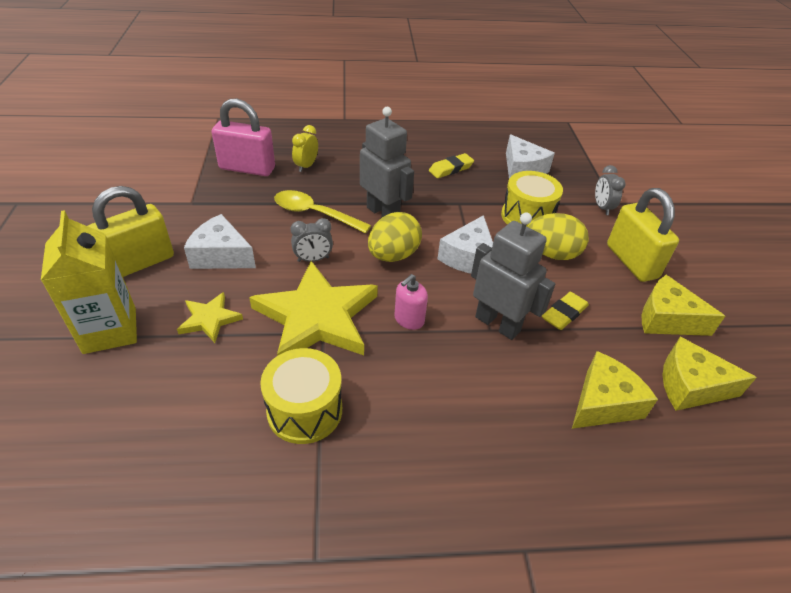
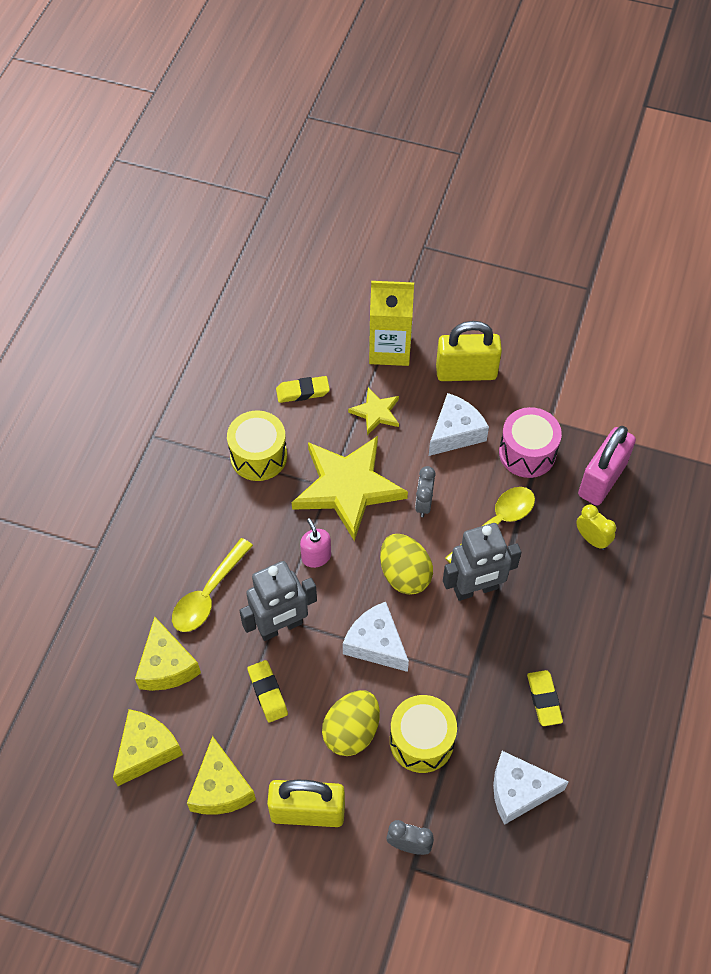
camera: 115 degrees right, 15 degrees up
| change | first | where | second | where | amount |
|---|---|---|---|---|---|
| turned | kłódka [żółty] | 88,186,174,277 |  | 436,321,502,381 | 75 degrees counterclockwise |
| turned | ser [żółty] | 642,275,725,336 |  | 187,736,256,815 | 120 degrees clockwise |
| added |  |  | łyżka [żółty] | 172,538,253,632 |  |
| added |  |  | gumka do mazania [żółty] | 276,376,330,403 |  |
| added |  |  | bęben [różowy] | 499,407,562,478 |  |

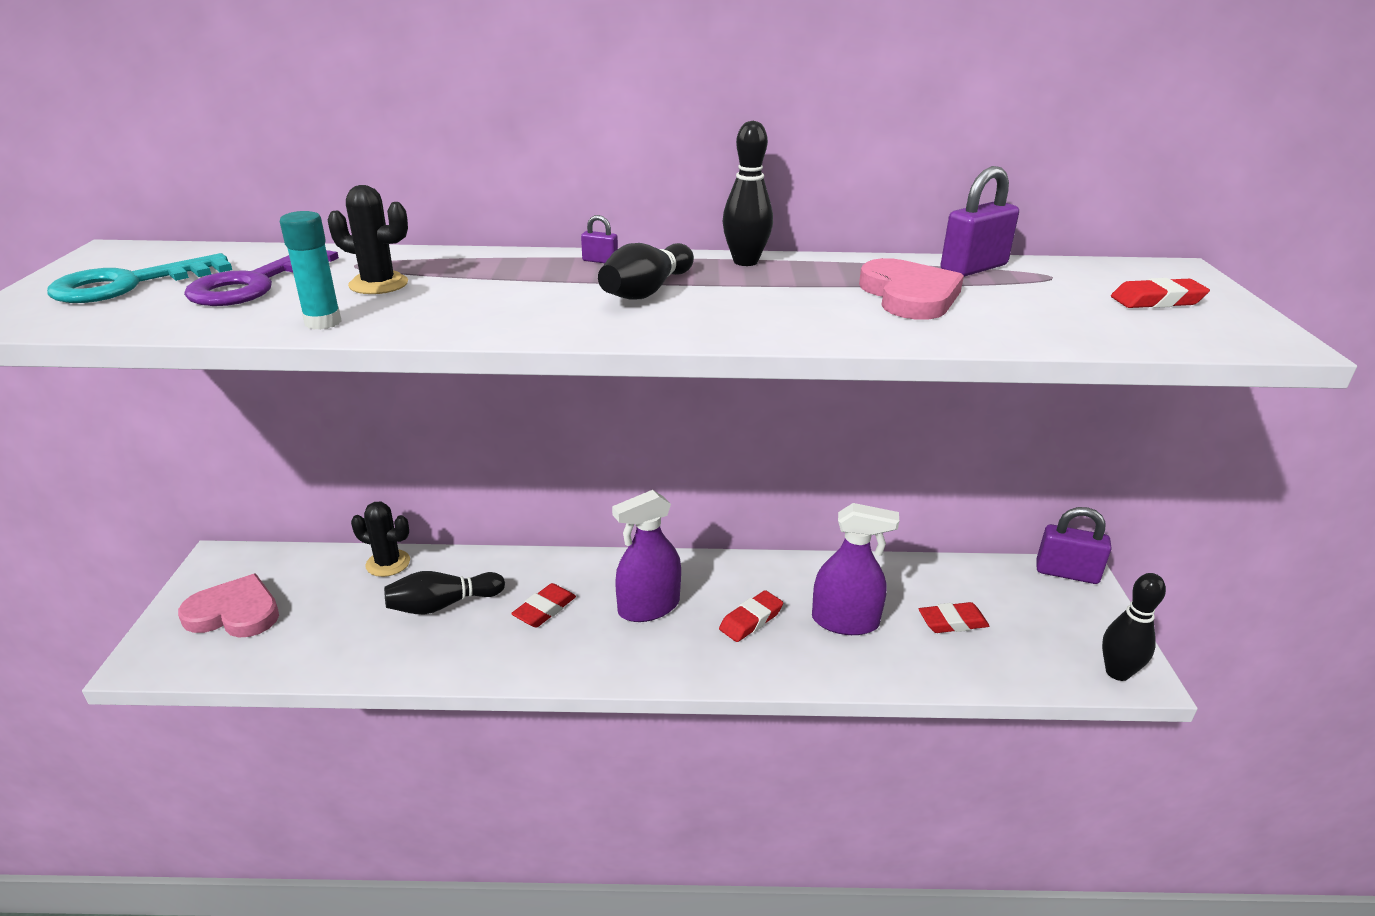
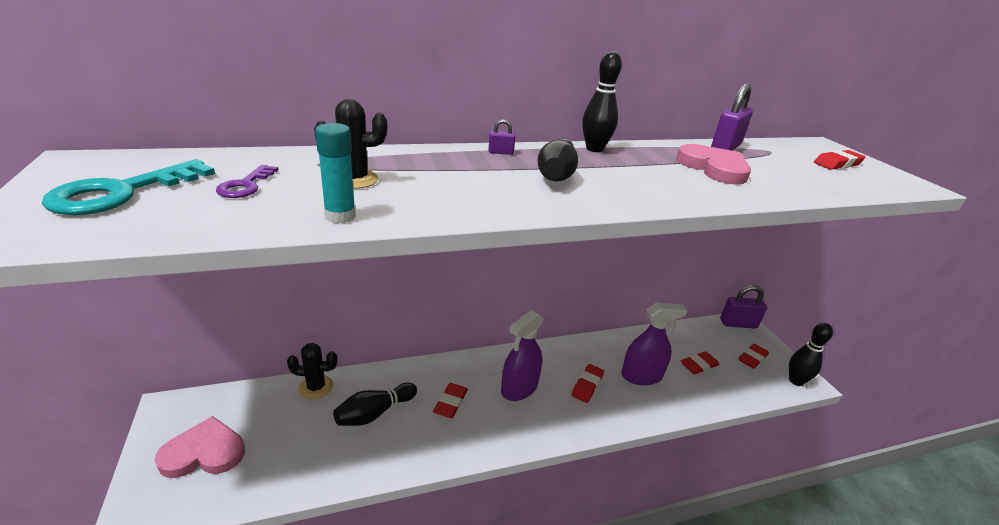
camera: 20 degrees left, 0 degrees up
| change | first | where | second | where | amount |
|---|---|---|---|---|---|
| resized | klucz [fioletowy] | 184,250,339,306 |  | 216,165,278,198 | x0.56 |
| added |  |  | gumka do mazania [czerwony] | 739,344,769,369 |  |

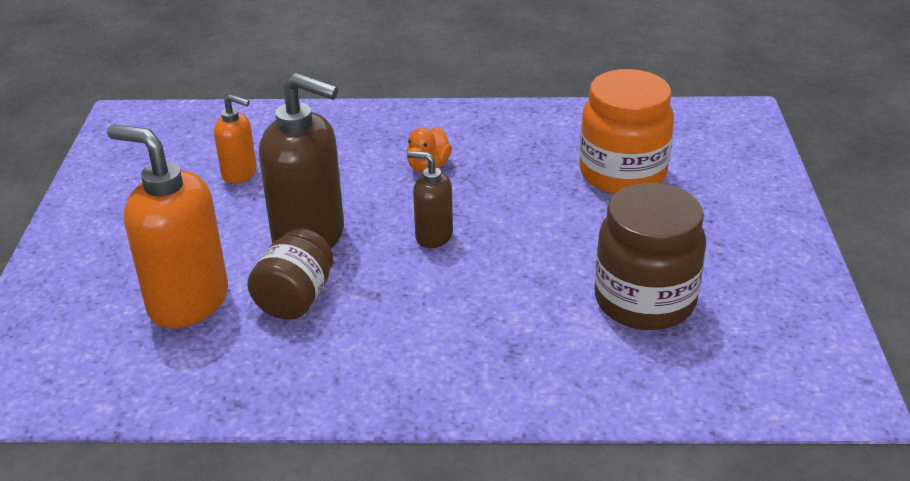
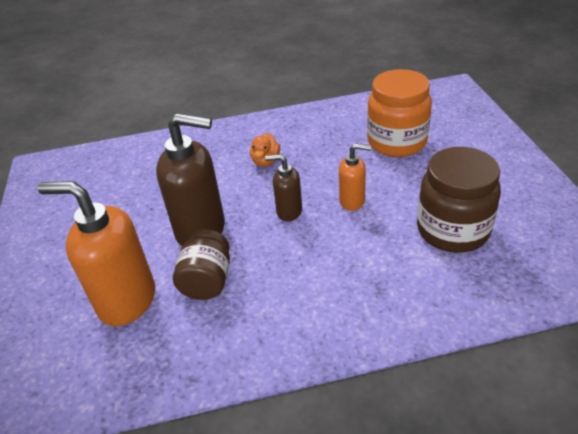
camera: 10 degrees left, 5 degrees up
| change | first | where | second | where | amount |
|---|---|---|---|---|---|
| moved | dozownik mydła [pomarańczowy] | 214,94,257,184 |  | 339,143,371,211 |  |

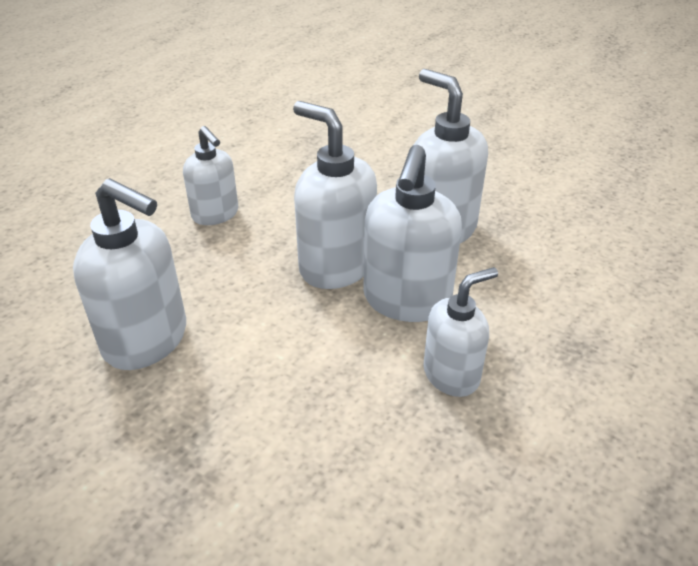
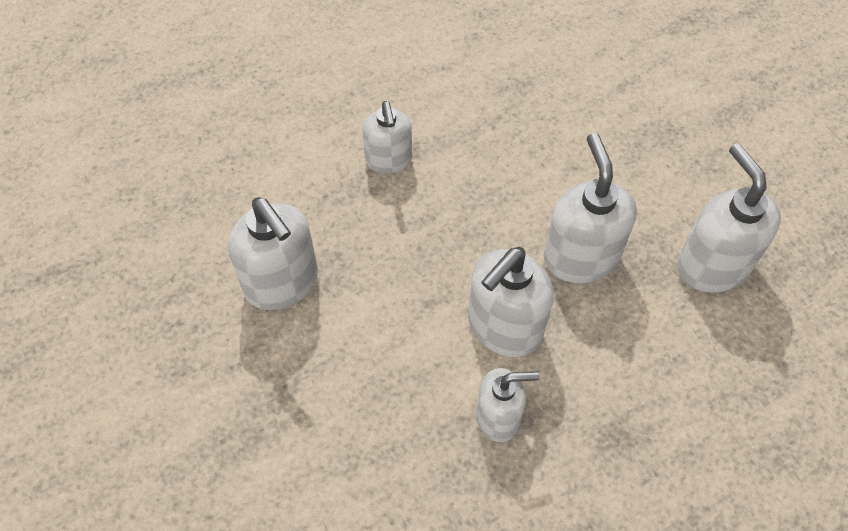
camera: 25 degrees right, 20 degrees up
| change | first | where | second | where | amount |
|---|---|---|---|---|---|
| moved | dozownik mydła [biały] | 293,101,377,289 |  | 678,143,781,293 |  |

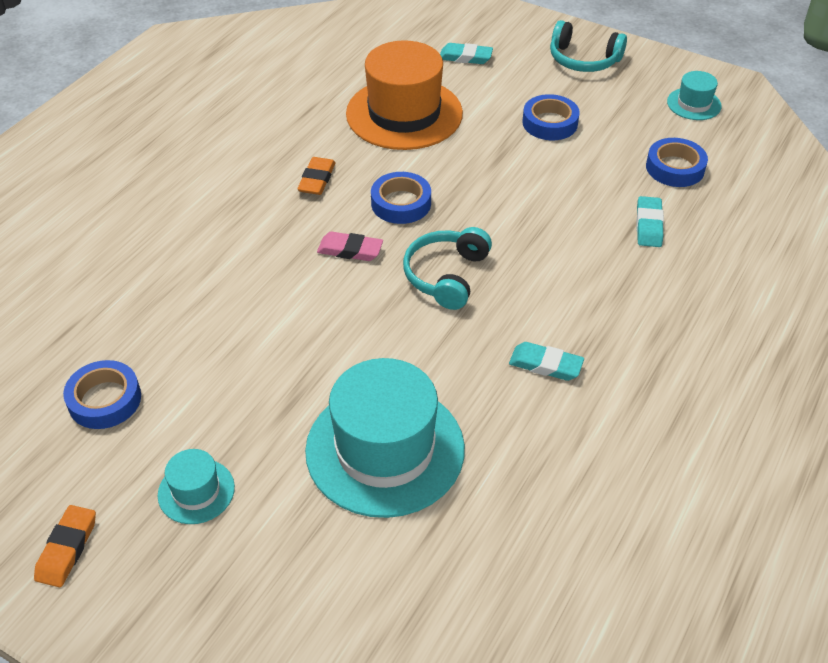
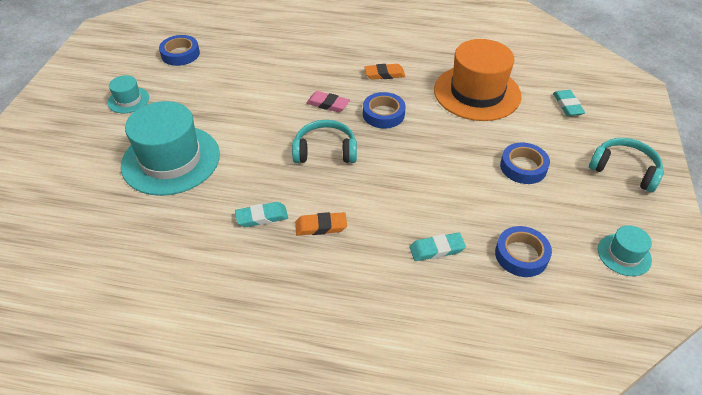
camera: 70 degrees right, 0 degrees up
| change | first | where | second | where | amount |
|---|---|---|---|---|---|
| moved | gumka do mazania [pomarańczowy] | 34,505,96,587 |  | 295,212,347,236 |  |
| turned | gumka do mazania [różowy] | 317,232,383,261 |  | 306,91,350,112 | 60 degrees counterclockwise |
| turned | gumka do mazania [turkusowy] | 509,342,584,381 |  | 235,202,288,227 | 75 degrees clockwise |
| turned | słuchawki [turkusowy] | 550,20,627,72 |  | 589,138,664,193 | 120 degrees clockwise |

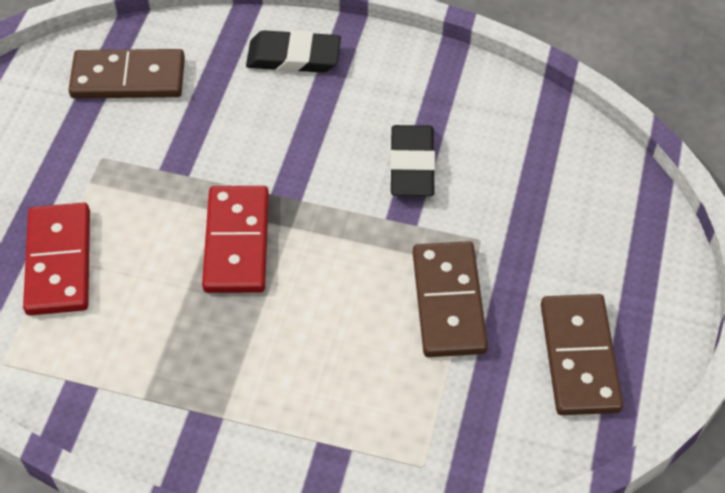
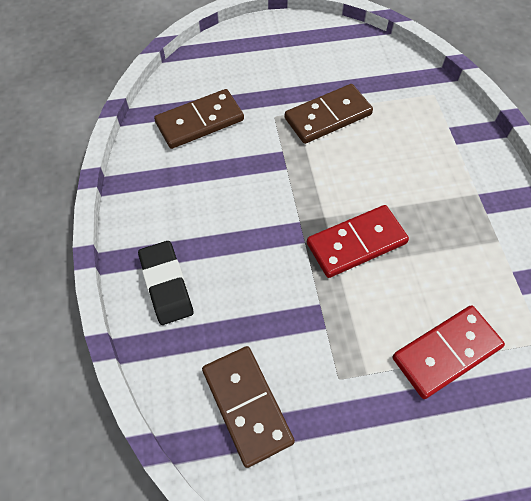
camera: 115 degrees left, 5 degrees up
| change | first | where | second | where | amount |
|---|---|---|---|---|---|
| removed | gumka do mazania [czarny] | 390,125,435,196 |  |  |  |
| moved | kostka domina [brązowy] | 541,294,623,415 |  | 154,89,244,149 |  |

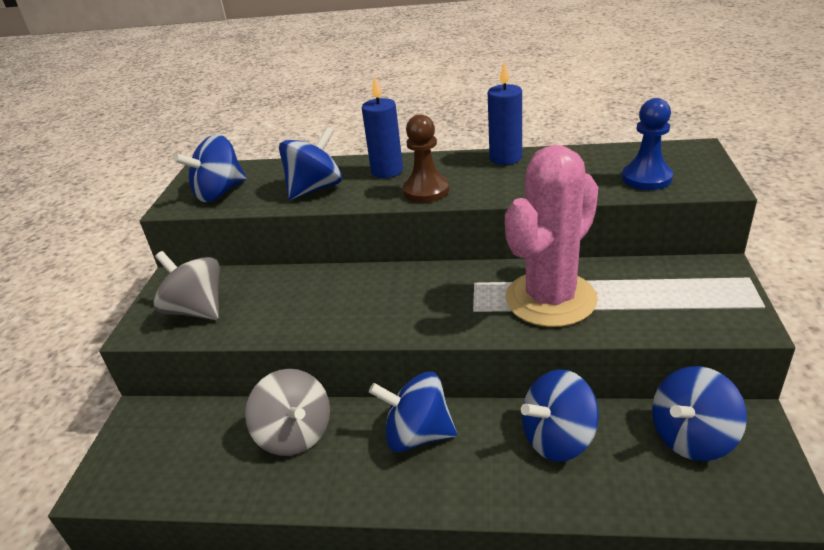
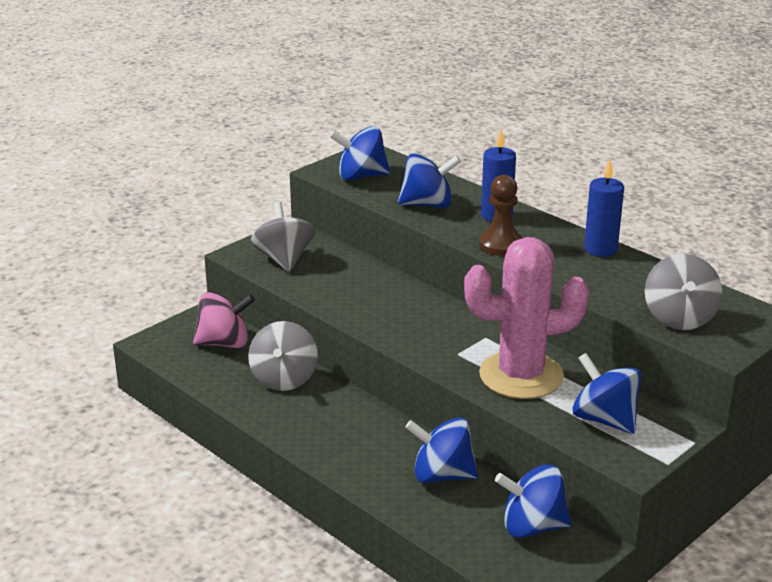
camera: 35 degrees right, 5 degrees down
| change | first | where | second | where | amount |
|---|---|---|---|---|---|
| moved | bączek [niebieski] | 369,372,457,452 |  | 572,353,642,434 |  |
| replaced | pionek [niebieski] | 622,98,673,190 | bączek [szary] | 645,254,723,330 |  |
| added |  |  | bączek [różowy] | 193,292,255,348 |  |

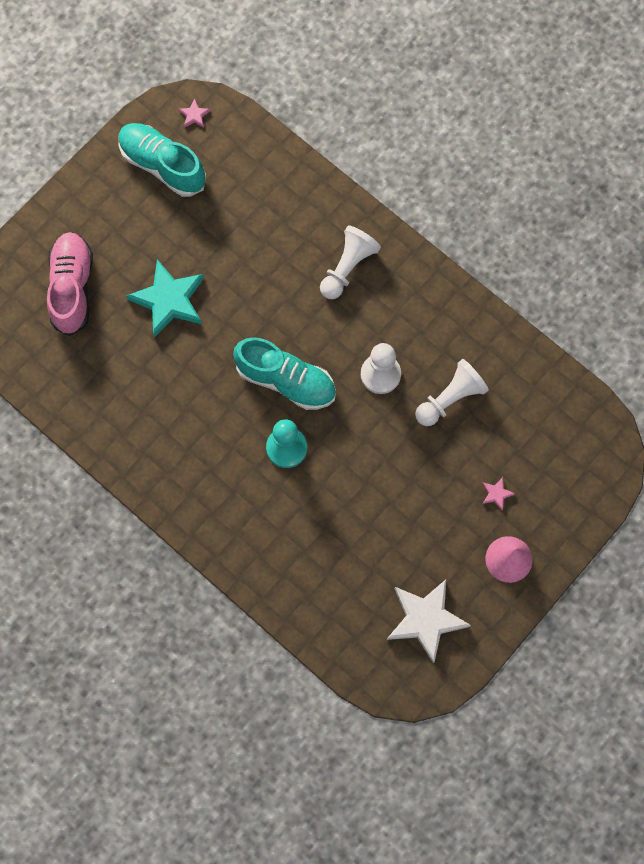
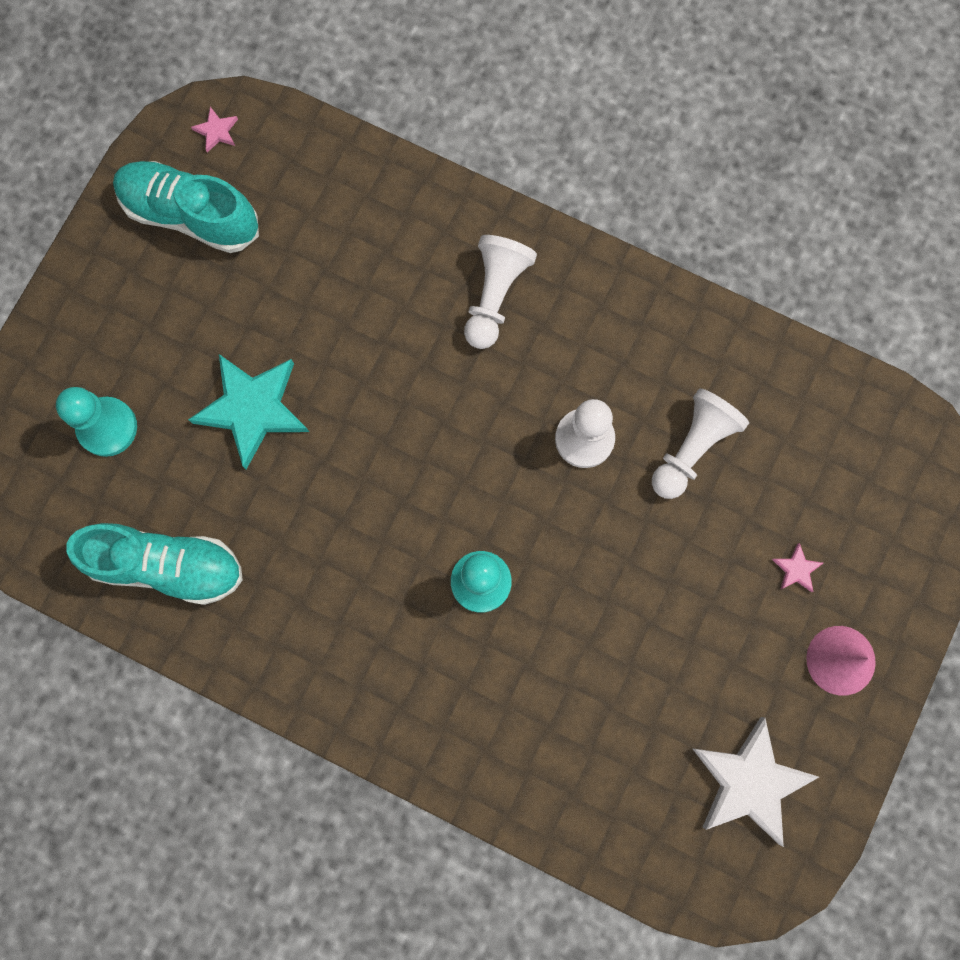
camera: 15 degrees left, 5 degrees up
| change | first | where | second | where | amount |
|---|---|---|---|---|---|
| replaced | but [różowy] | 47,232,93,336 | pionek [turkusowy] | 56,387,137,457 |  |
| moved | but [turkusowy] | 233,337,336,410 |  | 66,523,243,605 |  |

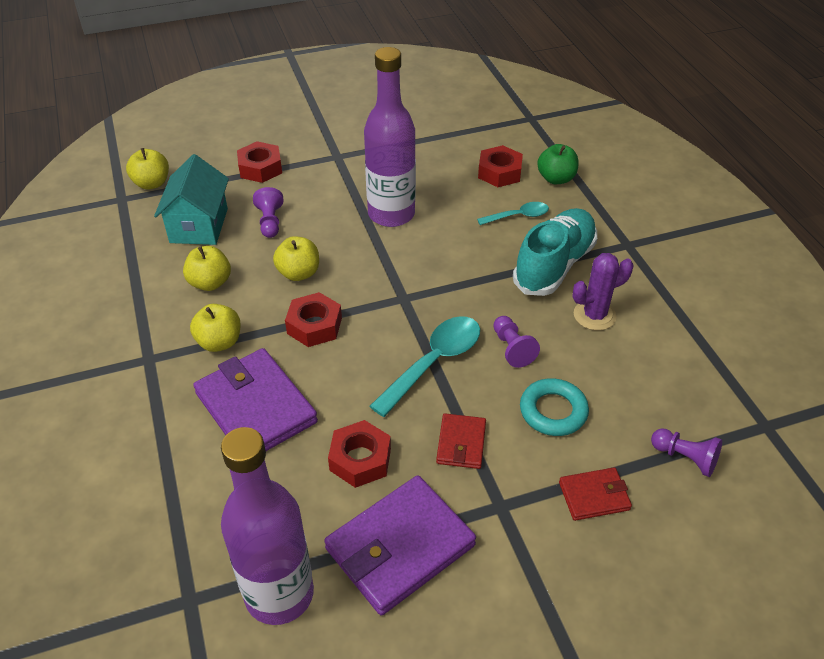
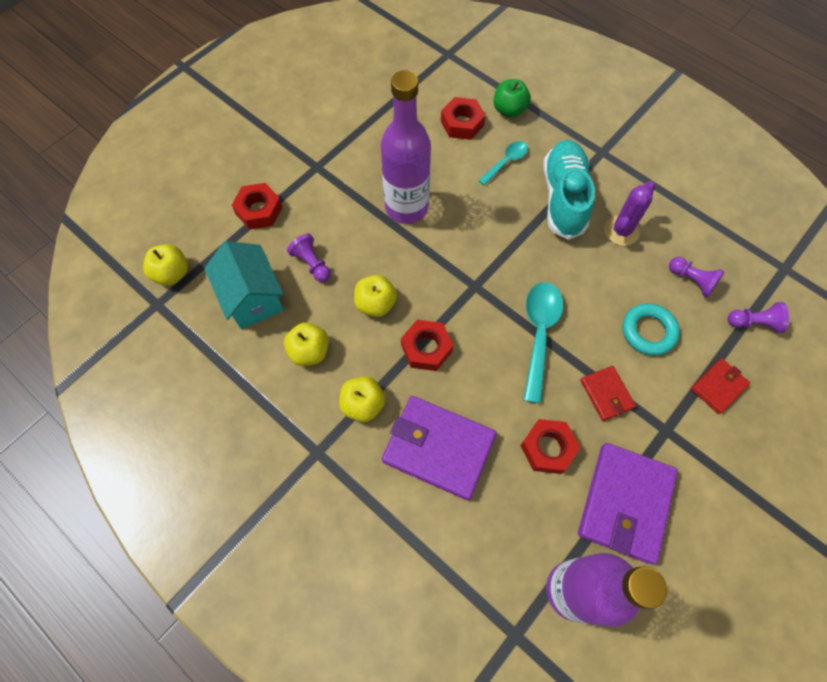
camera: 30 degrees left, 20 degrees up
| change | first | where | second | where | amount |
|---|---|---|---|---|---|
| moved | pionek [fioletowy] | 493,316,540,368 |  | 669,257,725,298 |  |

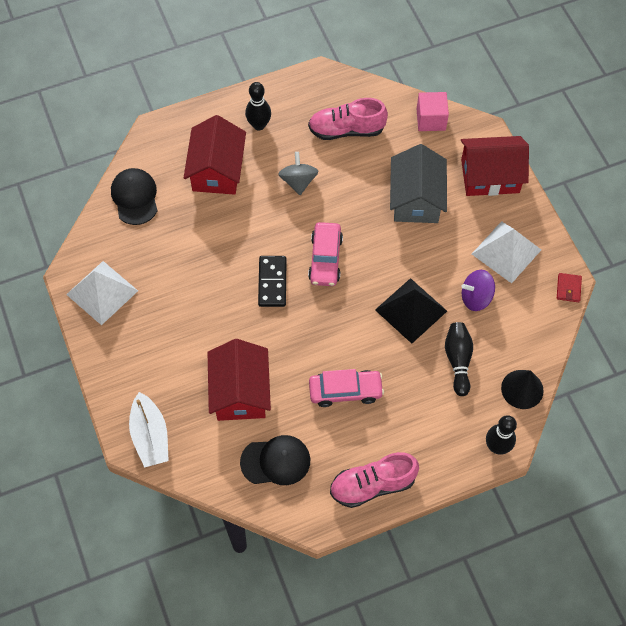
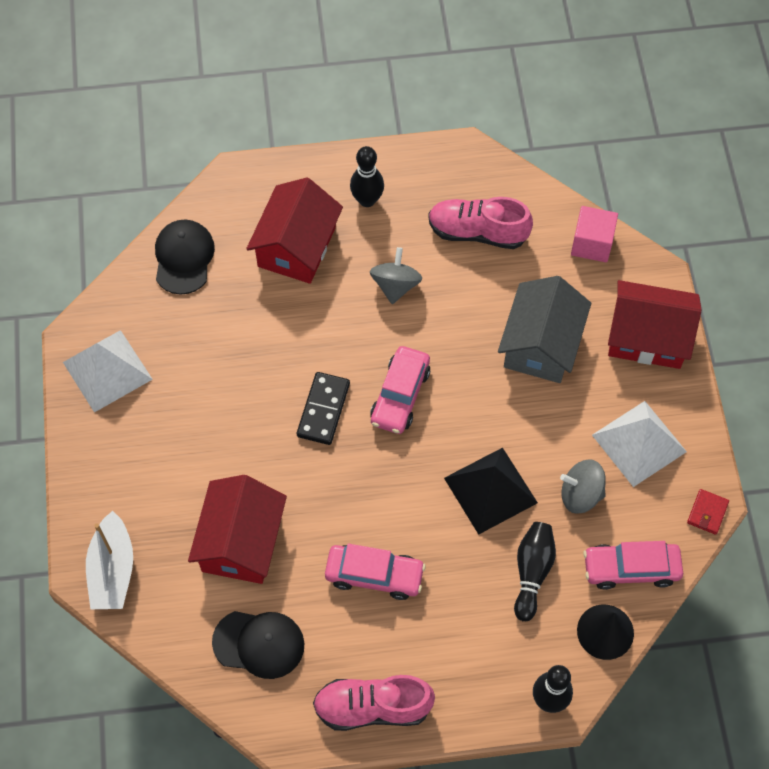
camera: 15 degrees right, 0 degrees up
| change | first | where | second | where | amount |
|---|---|---|---|---|---|
| recoloured | bączek [fioletowy] | 461,270,495,311 | bączek [szary] | 560,459,606,514 |  |
| added |  |  | samochód [różowy] | 583,541,683,590 |  |

